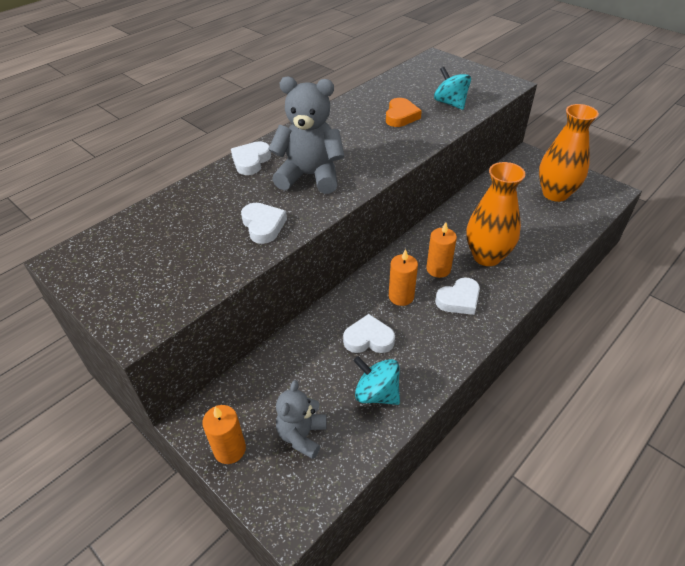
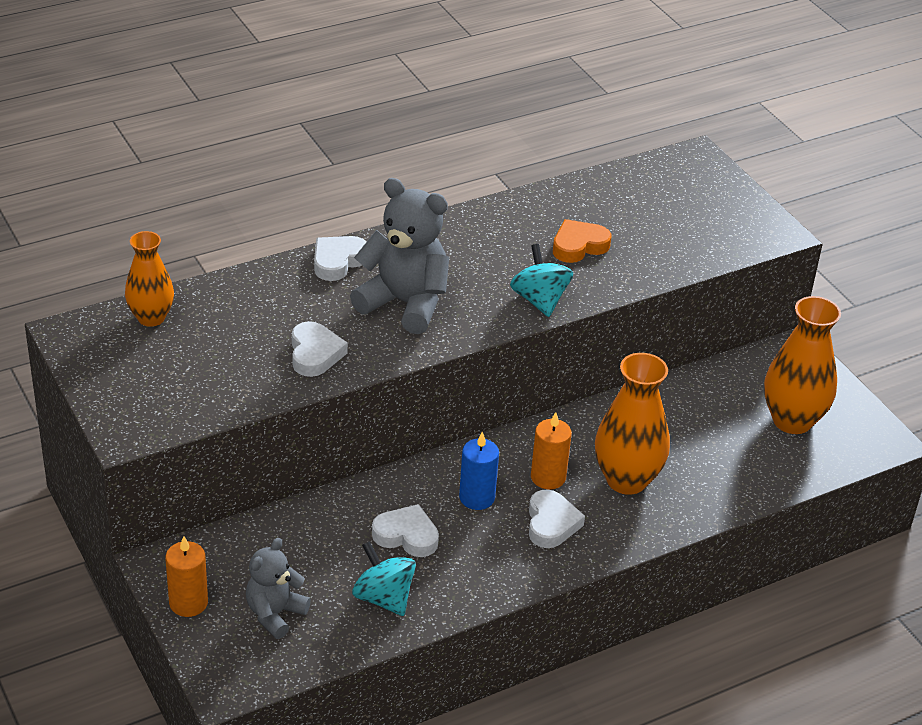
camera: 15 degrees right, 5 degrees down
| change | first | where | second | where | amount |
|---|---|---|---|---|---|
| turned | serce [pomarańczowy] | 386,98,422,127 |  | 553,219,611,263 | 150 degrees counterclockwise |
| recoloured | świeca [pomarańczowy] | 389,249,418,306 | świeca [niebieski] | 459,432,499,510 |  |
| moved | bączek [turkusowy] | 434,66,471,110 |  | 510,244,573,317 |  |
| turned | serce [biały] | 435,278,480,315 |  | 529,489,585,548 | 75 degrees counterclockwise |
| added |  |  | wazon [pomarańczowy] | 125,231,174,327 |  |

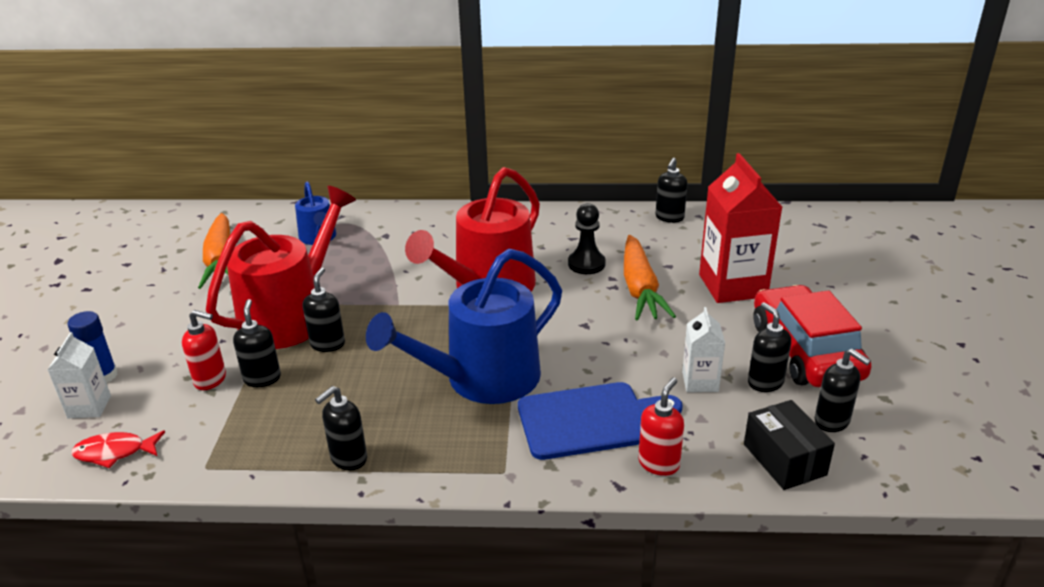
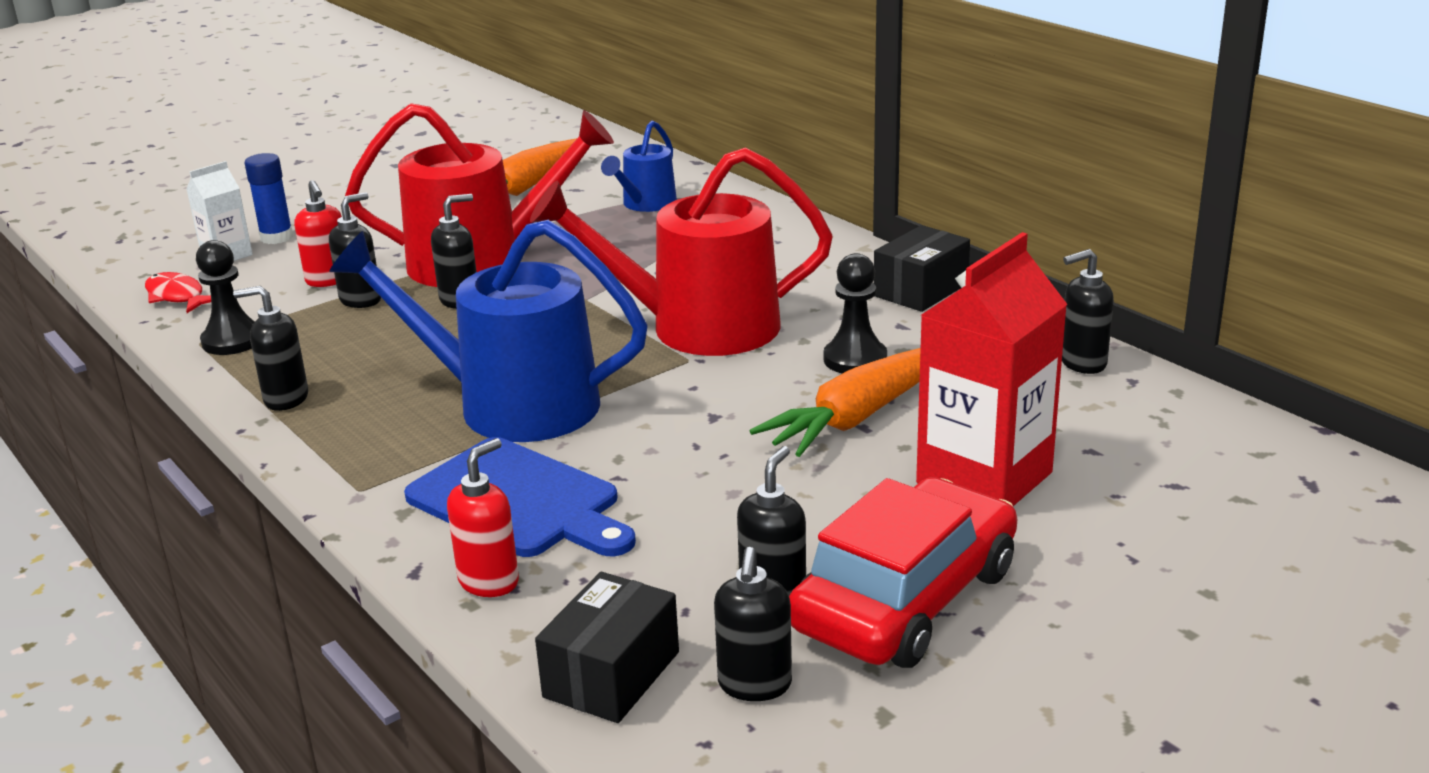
camera: 50 degrees right, 5 degrees down
| change | first | where | second | where | amount |
|---|---|---|---|---|---|
| turned | dozownik mydła [czerwony] | 638,378,684,476 |  | 447,438,519,597 | 45 degrees counterclockwise |
| removed | karton mleka [biały] | 682,307,725,392 |  |  |  |
| added |  |  | pionek [czarny] | 196,240,255,355 |  |
| added |  |  | pudełko [czarny] | 874,225,970,312 |  |

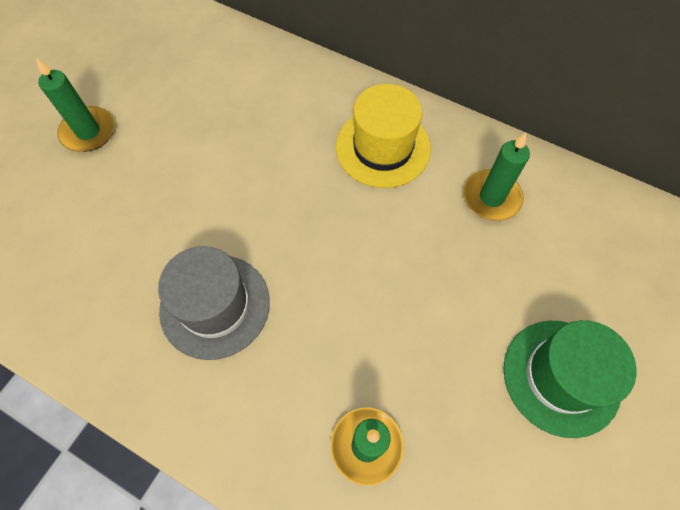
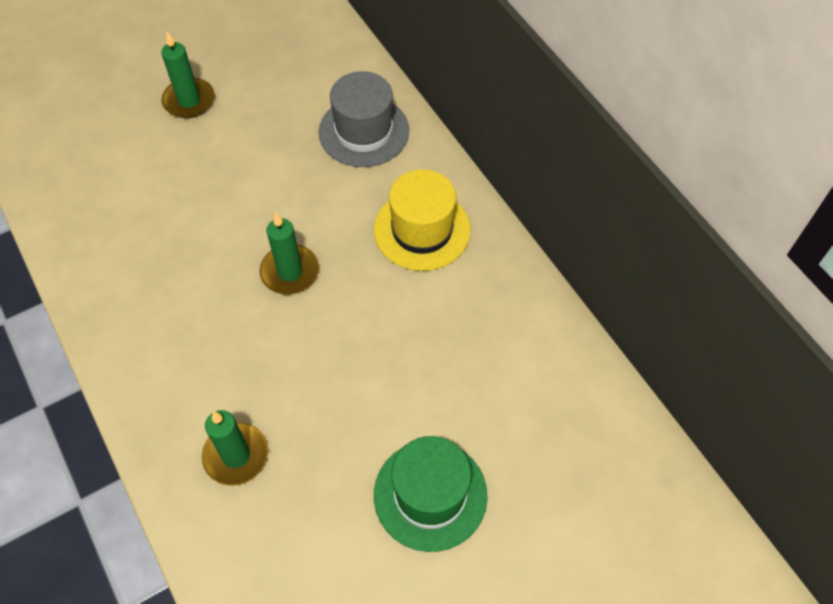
camera: 30 degrees right, 5 degrees down
| change | first | where | second | where | amount |
|---|---|---|---|---|---|
| moved | kapelusz [szary] | 158,246,270,360 |  | 319,71,409,167 |  |
| moved | świeca [zielony] | 463,132,530,221 |  | 260,213,319,295 |  |

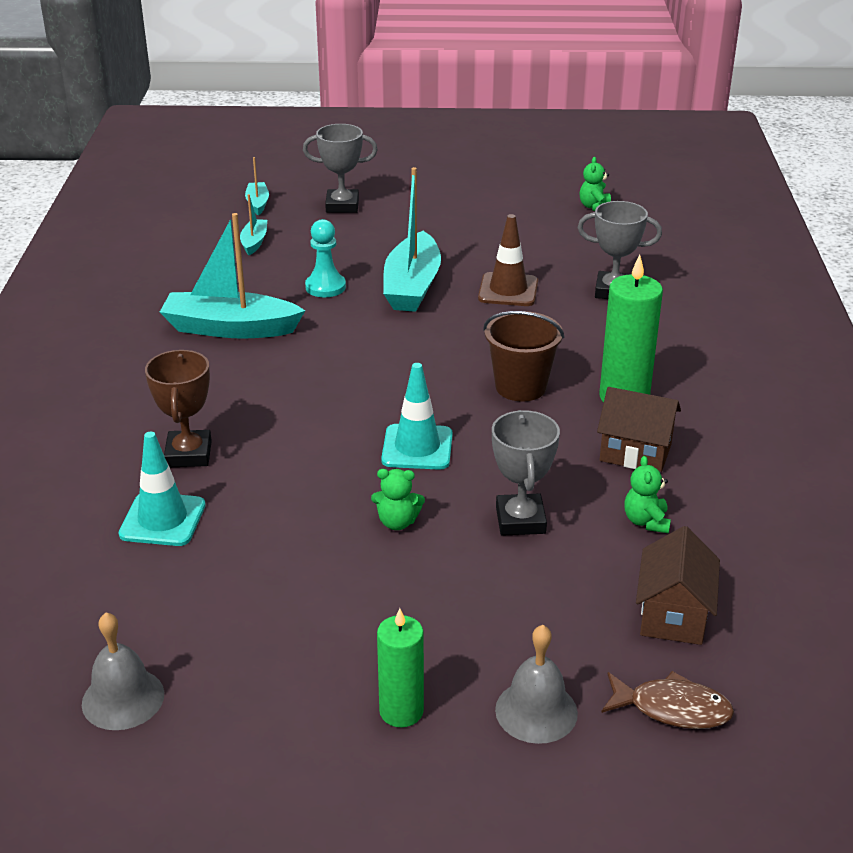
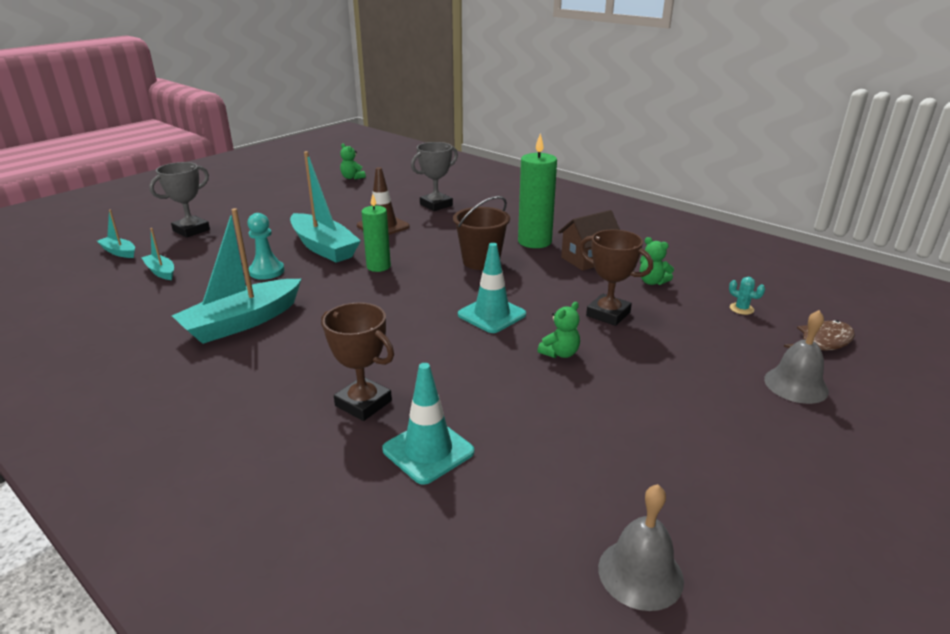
camera: 50 degrees left, 5 degrees down
| change | first | where | second | where | amount |
|---|---|---|---|---|---|
| moved | świeca [zielony] | 377,608,424,728 |  | 361,194,391,272 |  |
| recoloured | puchar [szary] | 492,410,560,536 | puchar [brązowy] | 579,230,653,326 |  |
| replaced | domek [brązowy] | 636,526,720,645 | kaktus [turkusowy] | 729,277,765,315 |  |

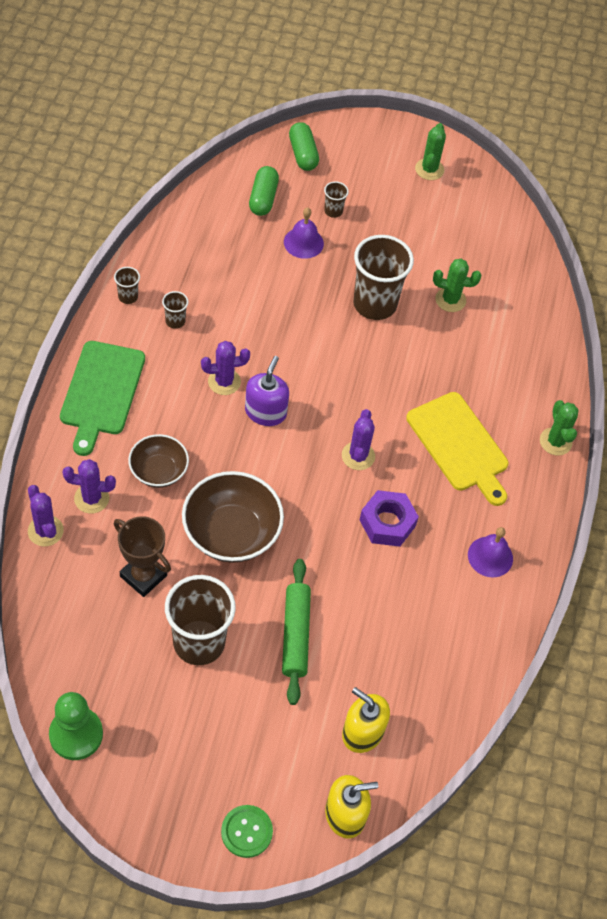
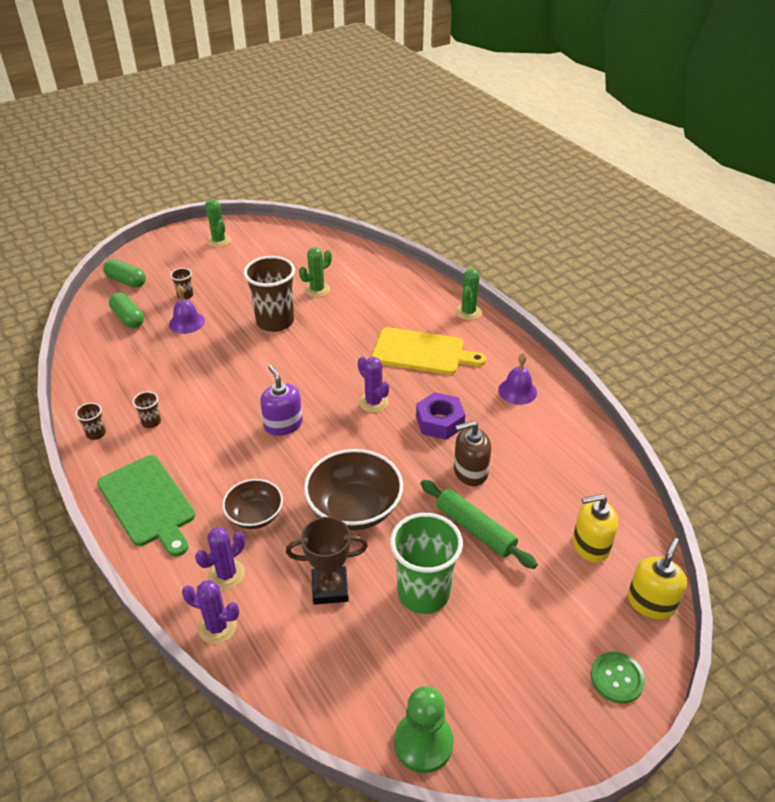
camera: 40 degrees left, 15 degrees down
| change | first | where | second | where | amount |
|---|---|---|---|---|---|
| recoloured | szklanka [brązowy] | 165,575,236,665 | szklanka [zielony] | 390,513,463,614 |  |
| removed | kaktus [fioletowy] | 201,341,250,395 |  |  |  |
| turned | kaktus [zielony] | 540,400,579,455 |  | 455,269,482,320 | 75 degrees clockwise |
| added |  |  | dozownik mydła [brązowy] | 454,421,491,486 |  |

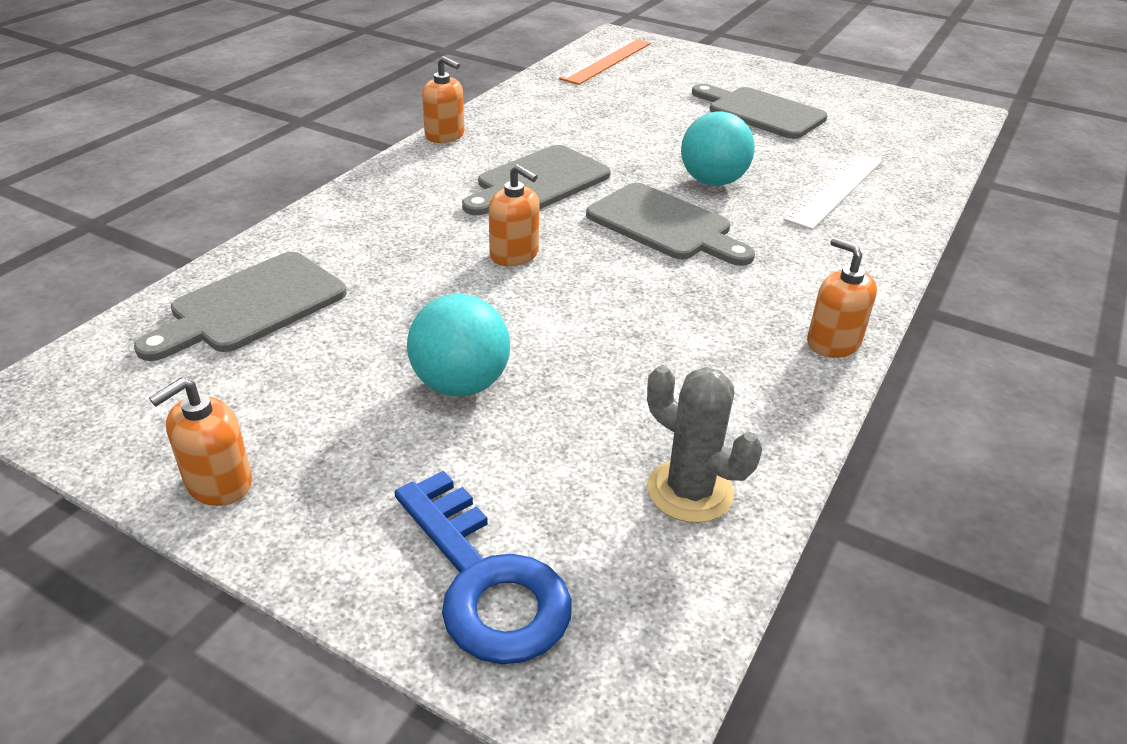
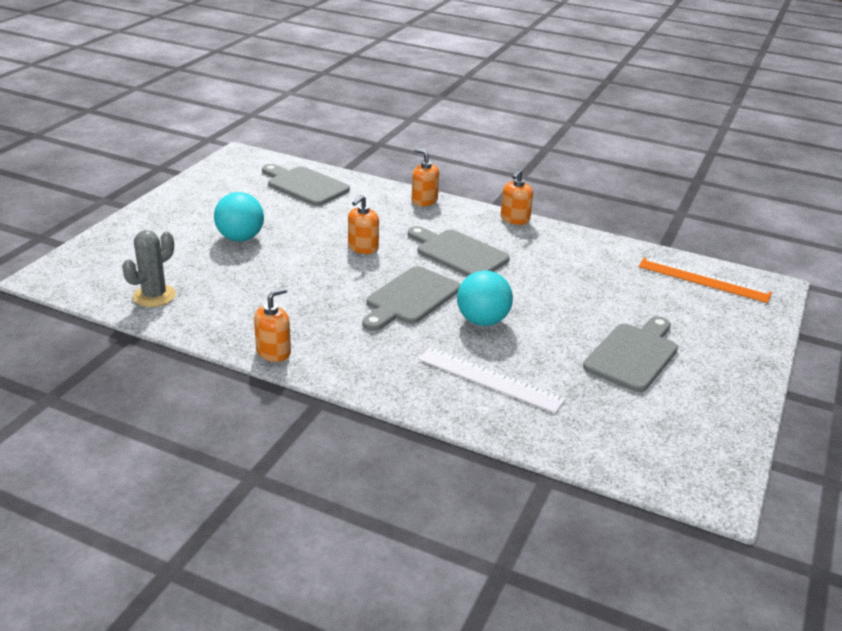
camera: 85 degrees right, 5 degrees down
| change | first | where | second | where | amount |
|---|---|---|---|---|---|
| moved | dozownik mydła [pomarańczowy] | 149,378,252,506 |  | 412,148,439,206 |  |
| removed | klucz [niebieski] | 394,471,572,664 |  |  |  |

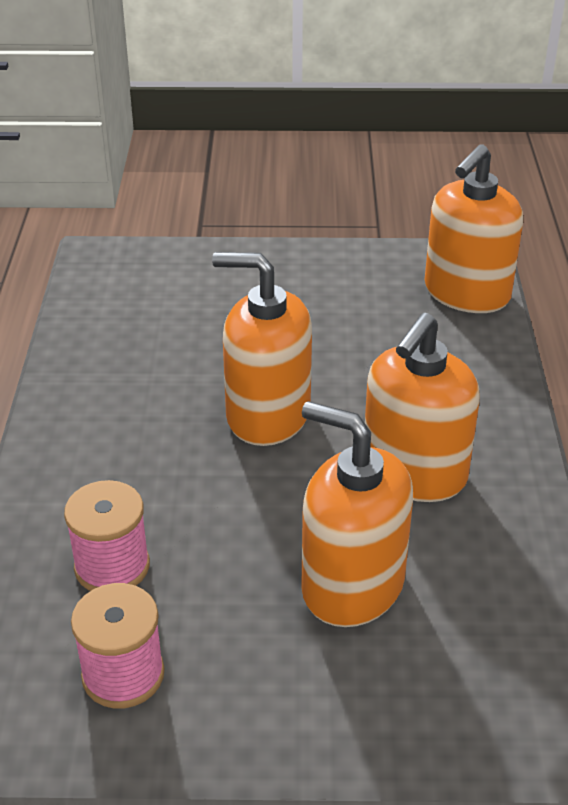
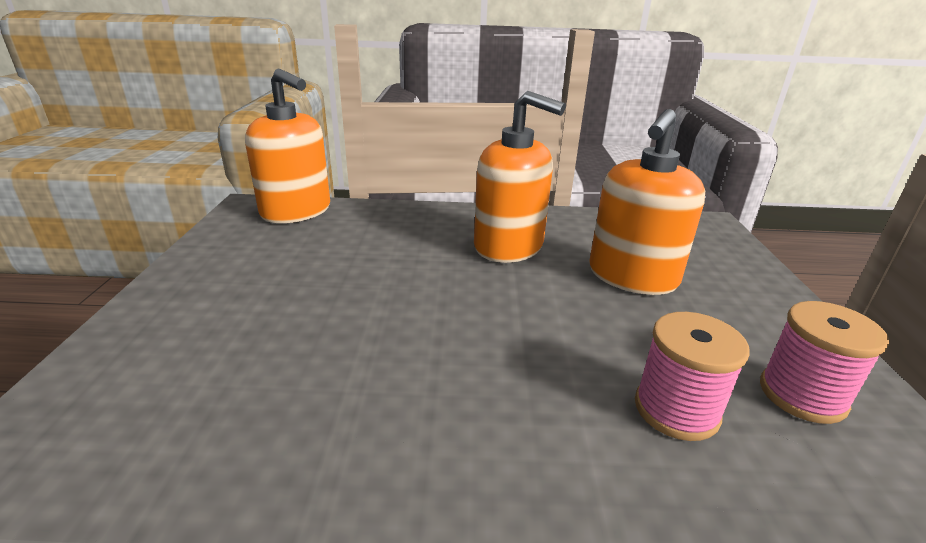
camera: 90 degrees left, 10 degrees down
| change | first | where | second | where | amount |
|---|---|---|---|---|---|
| removed | dozownik mydła [pomarańczowy] | 212,252,312,446 |  |  |  |

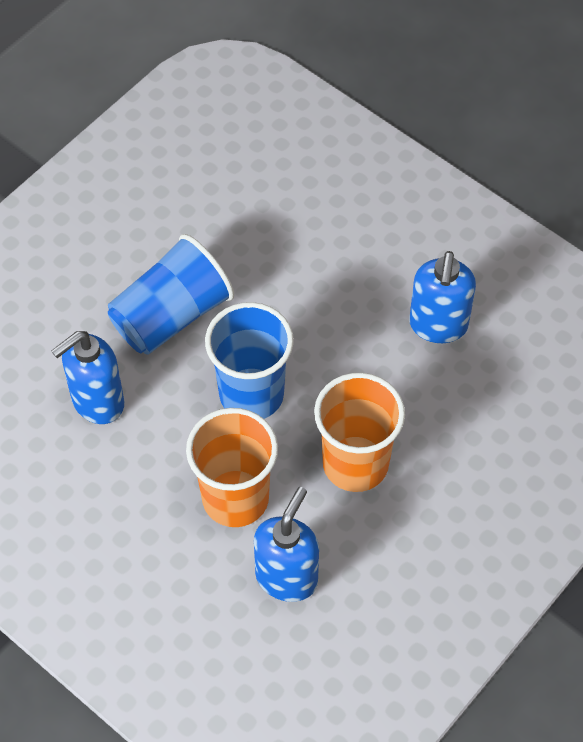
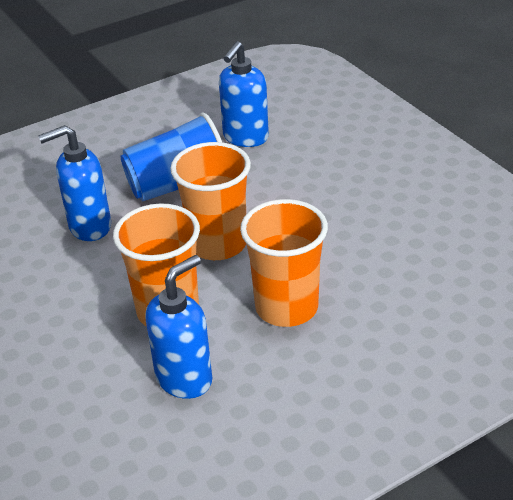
camera: 20 degrees right, 20 degrees down
| change | first | where | second | where | amount |
|---|---|---|---|---|---|
| recoloured | szklanka [niebieski] | 205,302,294,419 | szklanka [pomarańczowy] | 171,142,251,260 |  |
| moved | dozownik mydła [niebieski] | 409,251,476,343 |  | 219,41,269,147 |  |

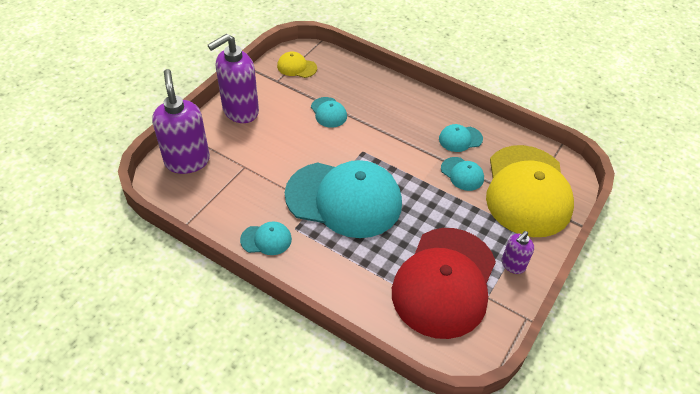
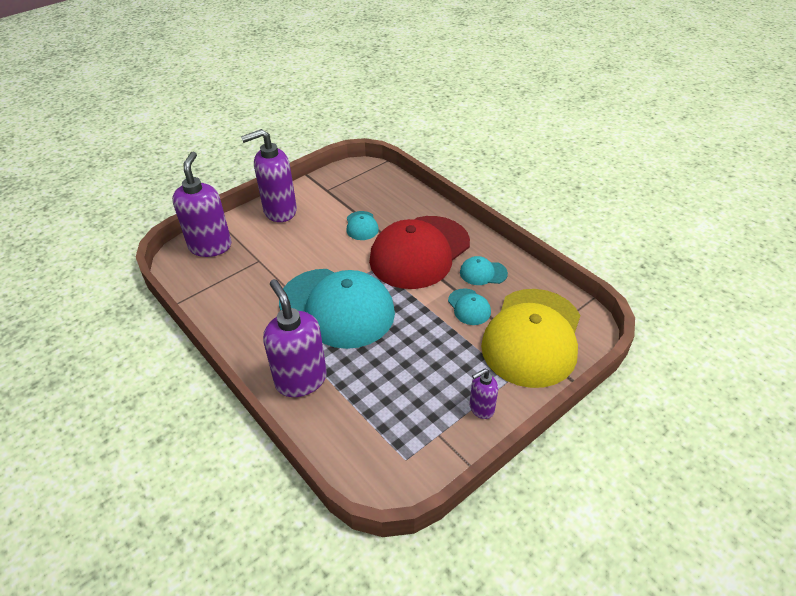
camera: 20 degrees right, 5 degrees down
| change | first | where | second | where | amount |
|---|---|---|---|---|---|
| removed | czapka [turkusowy] | 240,221,292,255 |  |  |  |
| removed | czapka [żółty] | 277,52,317,78 |  |  |  |
| moved | czapka [czerwony] | 392,228,496,339 |  | 369,216,470,289 |  |
| added |  |  | dozownik mydła [fioletowy] | 263,279,327,397 |  |

